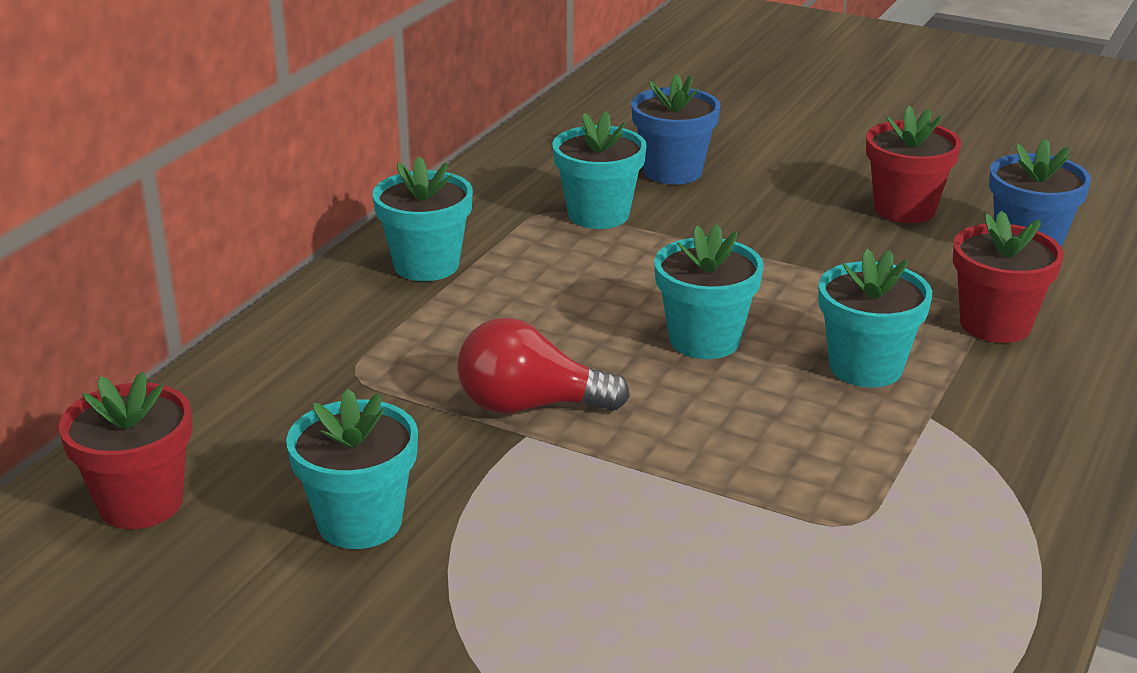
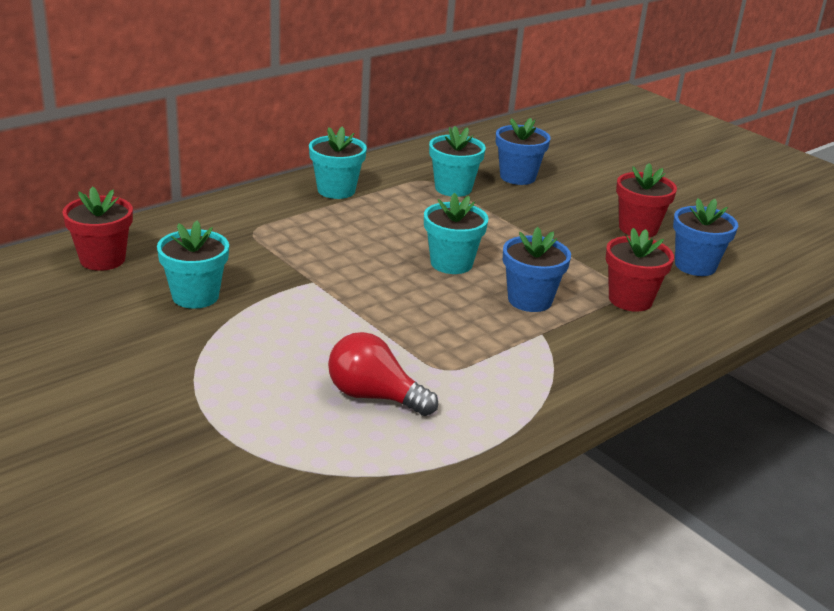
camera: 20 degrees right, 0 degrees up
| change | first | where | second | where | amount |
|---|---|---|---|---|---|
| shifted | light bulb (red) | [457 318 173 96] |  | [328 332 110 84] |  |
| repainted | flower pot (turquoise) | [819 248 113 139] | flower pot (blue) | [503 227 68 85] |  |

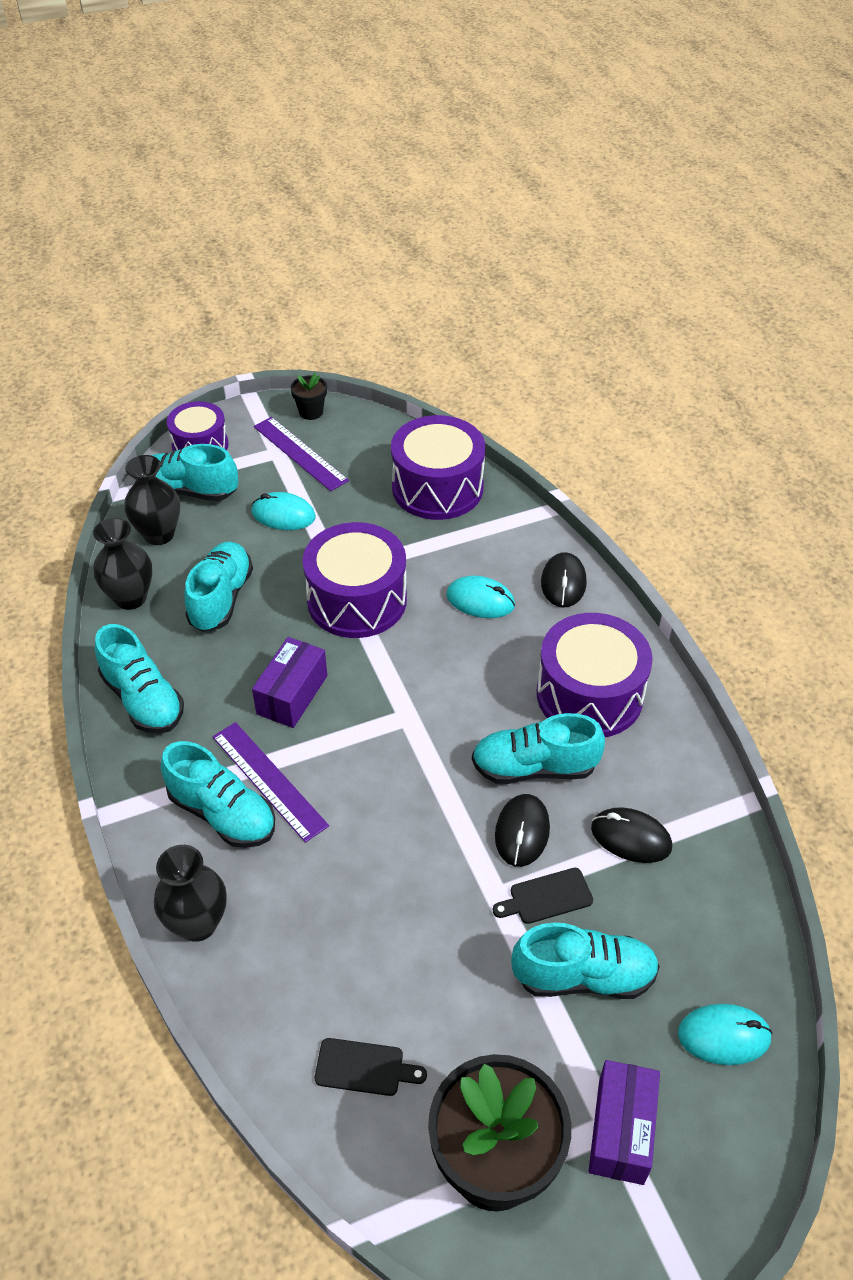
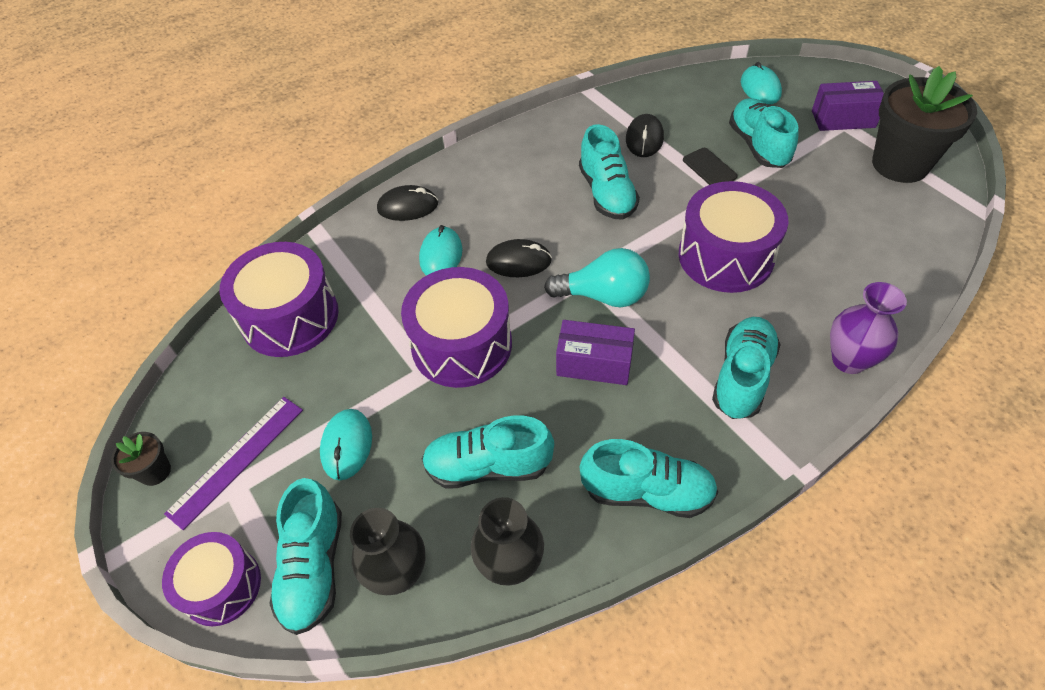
camera: 100 degrees left, 5 degrees up
| change | first | where | second | where | amount |
|---|---|---|---|---|---|
| rotated | shoe (turquoise) | [95 624 89 110] |  | [580 439 138 79] | 60 degrees clockwise |
| repainted | vase (black) | [154 845 73 97] | vase (purple) | [830 282 77 92] |  |
| gone | ruler (purple) | [212 722 117 121] |  |  |  |
| gone | cutting board (black) | [315 1038 112 58] |  |  |  |
| shifted | mouse (black) | [495 794 55 73] |  | [486 239 66 38] |  |
| shifted | drum (purple) | [536 613 117 124] |  | [678 181 110 112] |  |
| new |  |  | light bulb (turquoise) | [544 248 106 59] |  |

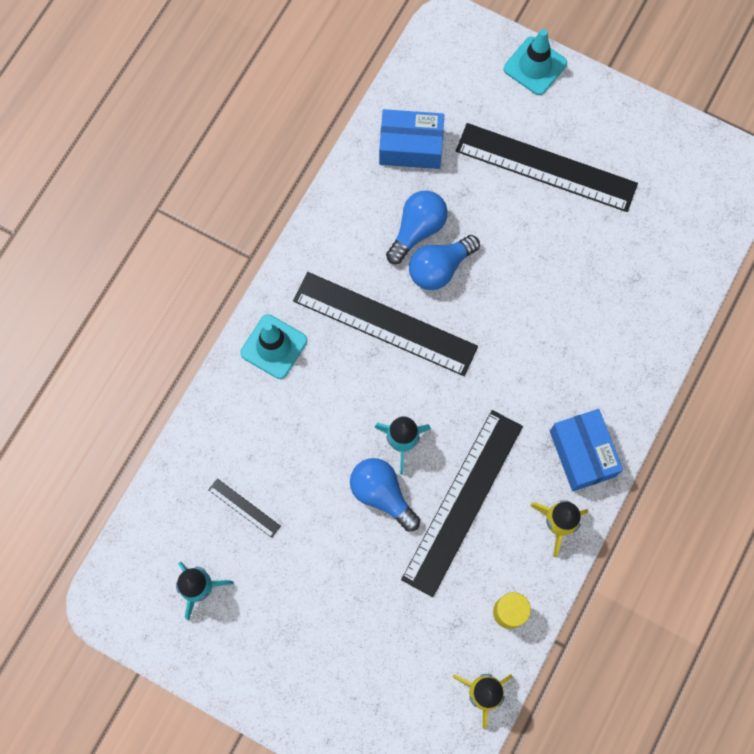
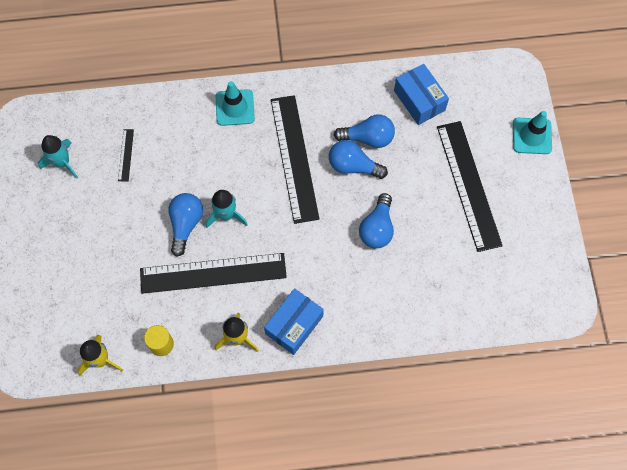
camera: 55 degrees right, 5 degrees down
| change | first | where | second | where | amount |
|---|---|---|---|---|---|
| new |  |  | light bulb (blue) | [359 193 35 55] |  |

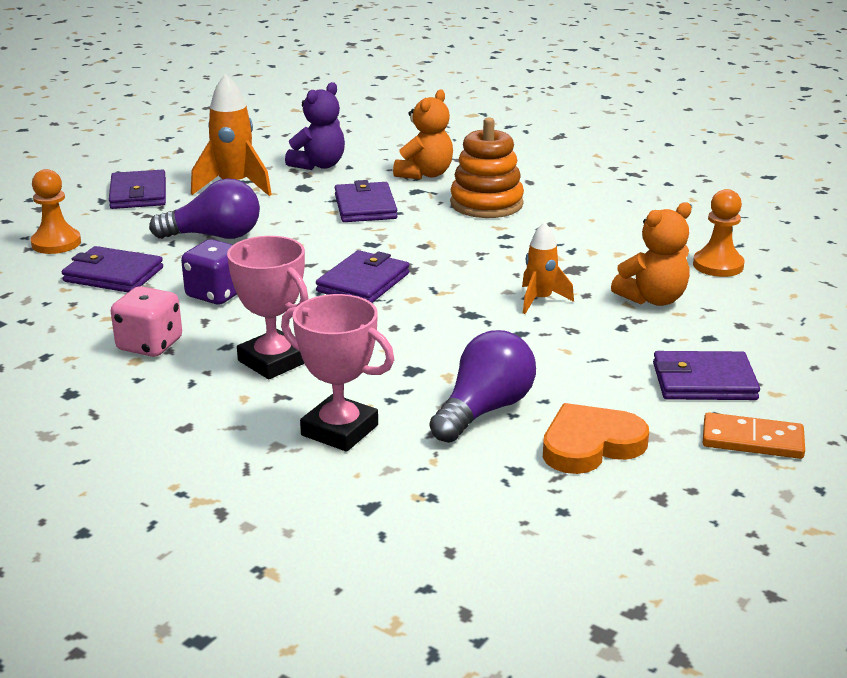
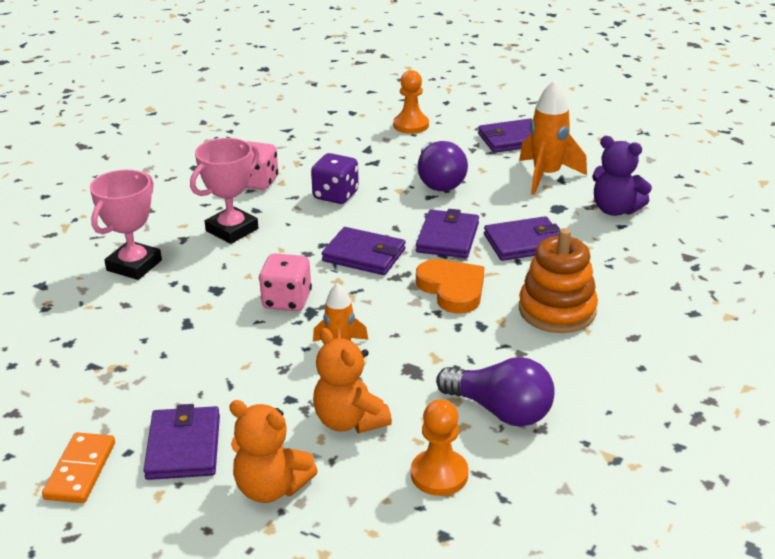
camera: 85 degrees right, 5 degrees up
| change | first | where | second | where | amount |
|---|---|---|---|---|---|
| shifted | wallet (purple) | [62 246 101 46] |  | [416 209 63 49] |  |
| shifted | teddy bear (orange) | [393 90 60 90] |  | [229 400 89 103] |  |
| shifted | light bulb (purple) | [430 330 106 113] |  | [436 357 119 70] |  |
| shifted | heart (orange) | [543 403 106 71] |  | [416 259 68 54] |  |
| new |  |  | dice (pink) | [259 253 53 58] |  |

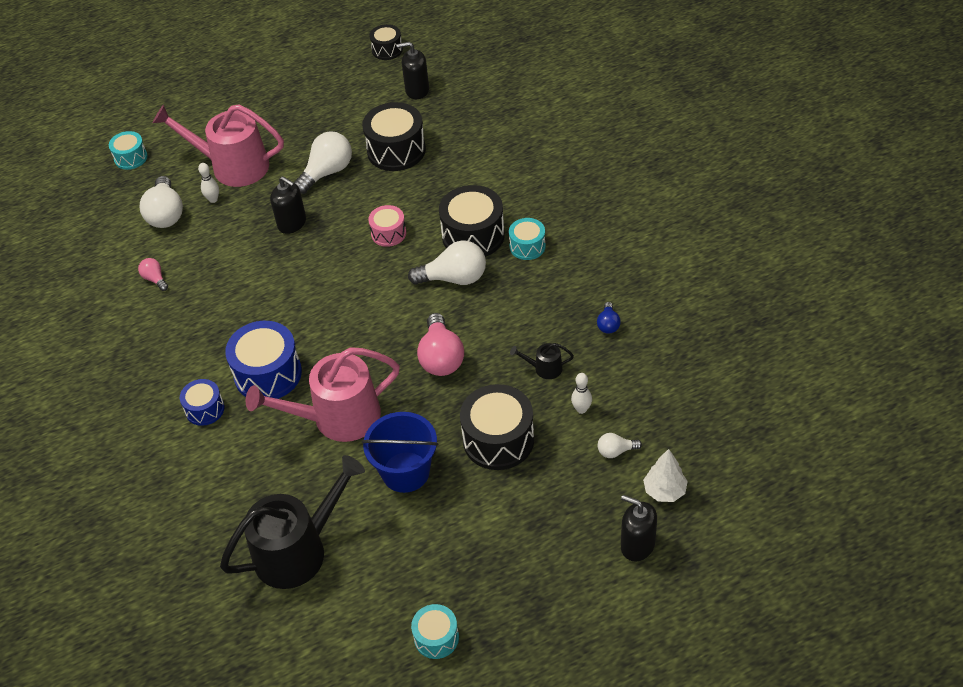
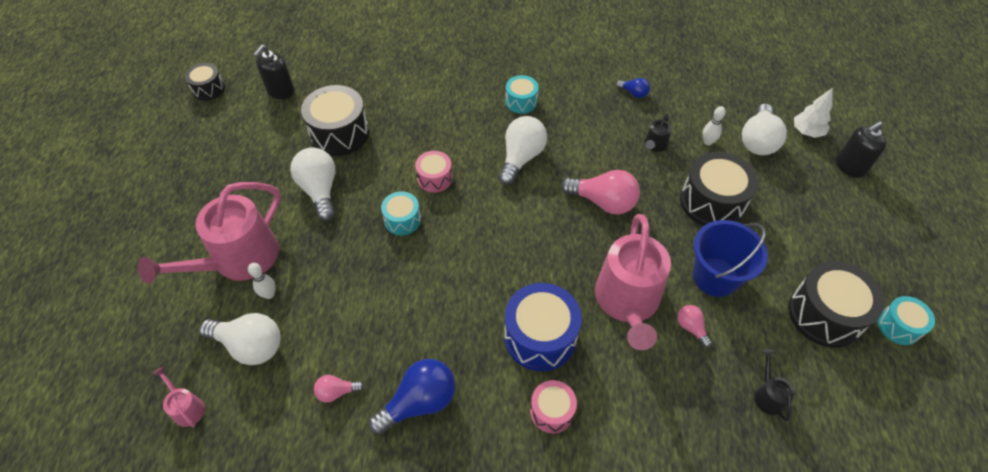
camera: 65 degrees left, 5 degrees up
| change | first | where | second | where | amount |
|---|---|---|---|---|---|
| shifted | drum (turquoise) | [109 131 39 39] |  | [381 191 40 44] |  |
| repainted | drum (blue) | [180 379 45 47] | drum (pink) | [530 380 47 53] |  |
| scaled | watering can (black) | [220 455 145 134] |  | [754 349 41 72] | x0.42 |
| gone | soap dispenser (black) | [270 176 36 58] |  |  |  |
| shifted | drum (black) | [439 185 66 72] |  | [788 261 97 87] |  |
| scaled | light bulb (white) | [597 433 45 25] |  | [742 104 45 51] | x1.95 |
| new |  |  | watering can (pink) | [153 366 52 61] |  |
| new |  |  | light bulb (blue) | [369 359 86 76] |  |
| new |  |  | light bulb (pink) | [677 305 35 43] |  |

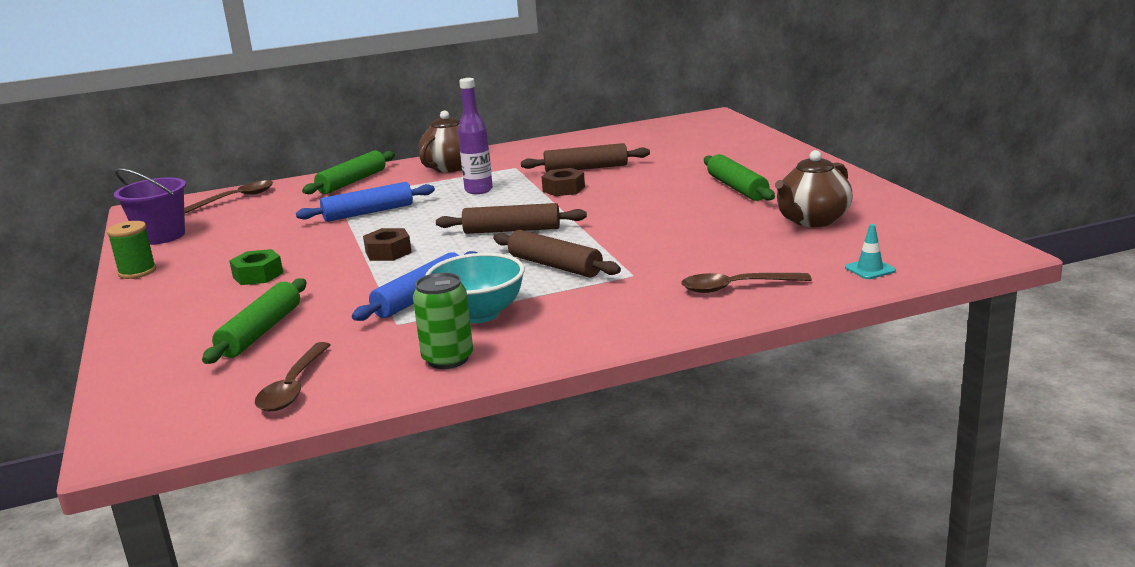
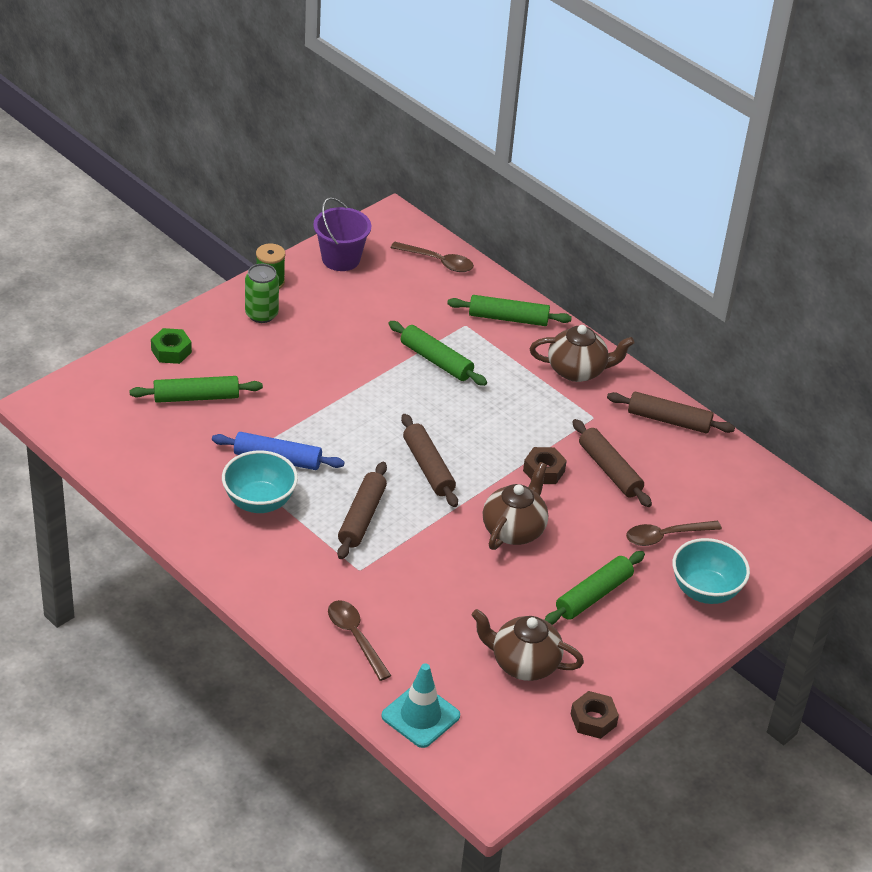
camera: 60 degrees right, 20 degrees up
| change | first | where | second | where | amount |
|---|---|---|---|---|---|
| shifted | nut (green) | [229 249 54 36] |  | [151 328 41 36] |  |
| shifted | spoon (brown) | [255 342 75 69] |  | [626 521 96 25] |  |
| repainted | rolling pin (blue) | [296 182 139 40] | rolling pin (green) | [388 321 99 65] |  |
| shifted | nut (brown) | [363 228 49 33] |  | [571 691 48 48] |  |
| shifted | can (green) | [413 273 60 96] |  | [245 264 34 59] |  |
| gone | bottle (purple) | [458 78 35 116] |  |  |  |
| scaled | traffic cone (turquoise) | [845 224 51 55] |  | [381 663 79 85] | x1.86 |
| new |  |  | teapot (brown) | [483 462 65 88] |  |
| new |  |  | rolling pin (brown) | [607 391 128 43] |  |
| new |  |  | bowl (turquoise) | [673 538 77 66] |  |

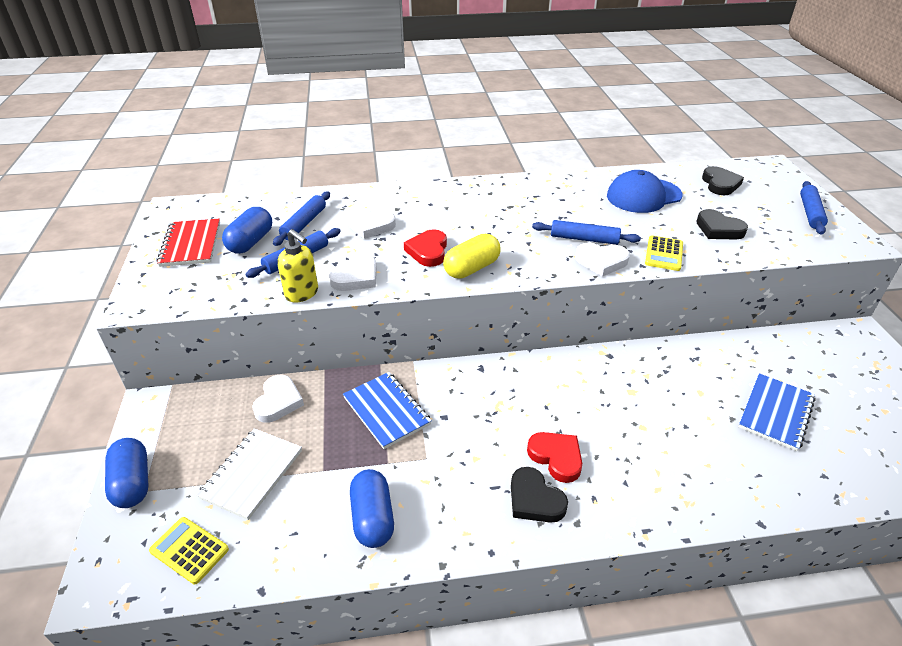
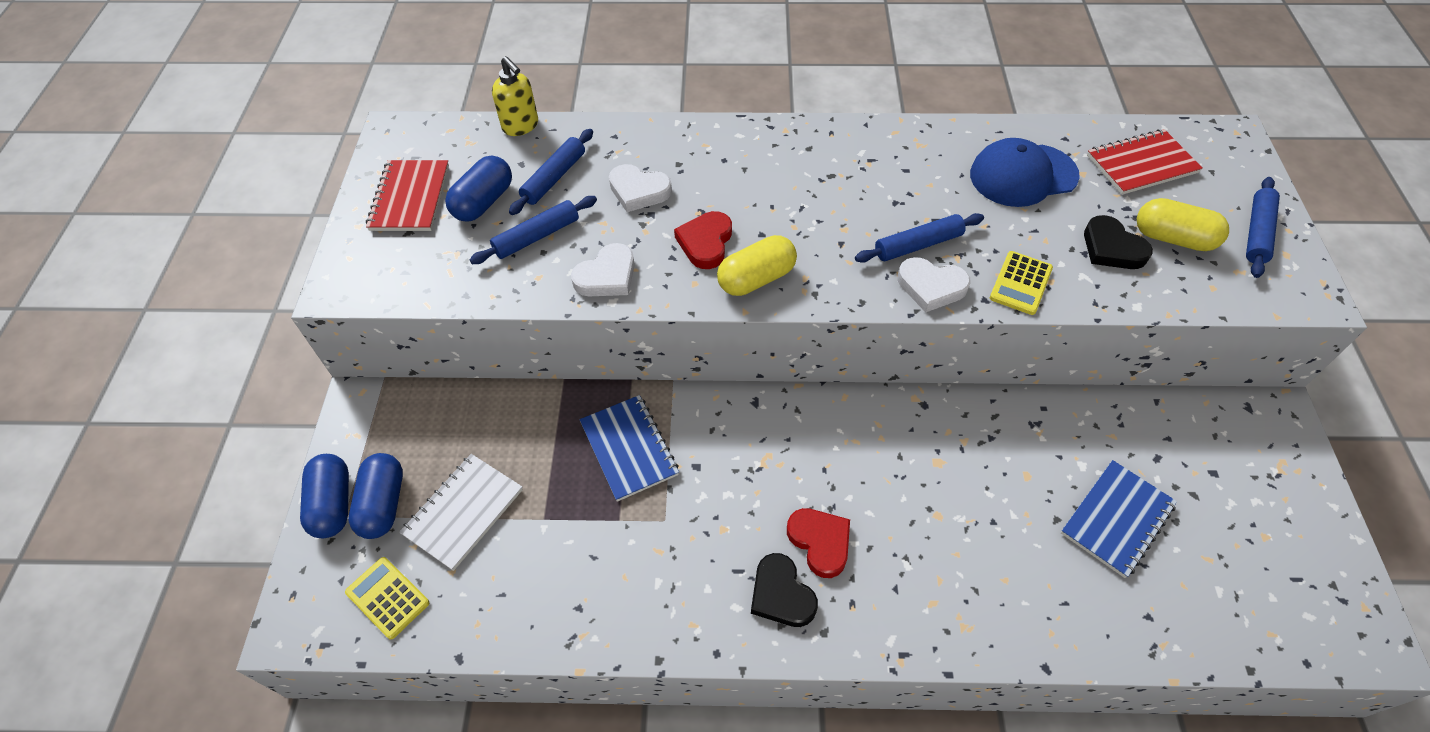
camera: 10 degrees right, 15 degrees up
| change | first | where | second | where | amount |
|---|---|---|---|---|---|
| gone | heart (white) | [252 375 52 48] |  |  |  |
| shifted | soap dispenser (yellow) | [278 229 40 74] |  | [492 56 46 80] |  |
| shifted | capsule (blue) | [350 469 44 79] |  | [349 453 54 86] |  |
| rotated | rolling pin (blue) | [532 220 109 25] |  | [855 213 129 50] | 45 degrees counterclockwise |
| swapped | heart (black) | [702 166 42 29] | notebook (red) | [1087 129 116 66] |  |
| new |  |  | capsule (yellow) | [1137 198 92 53] |  |

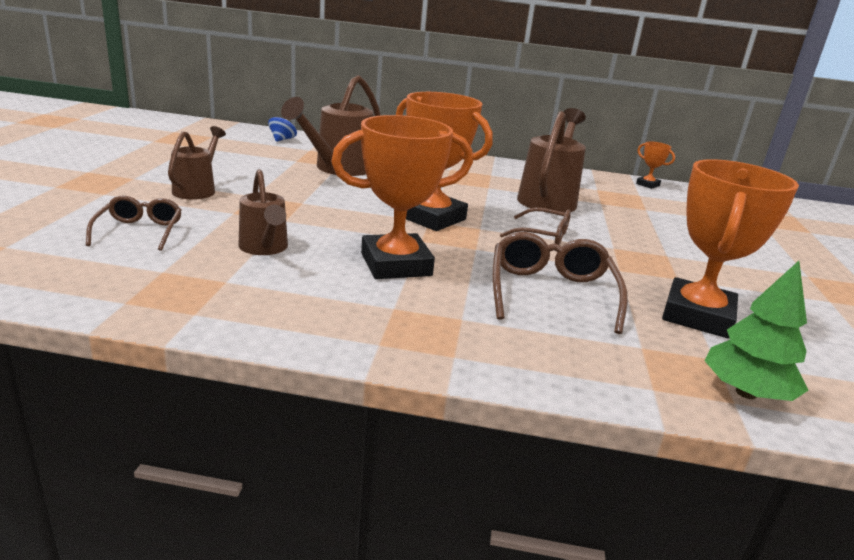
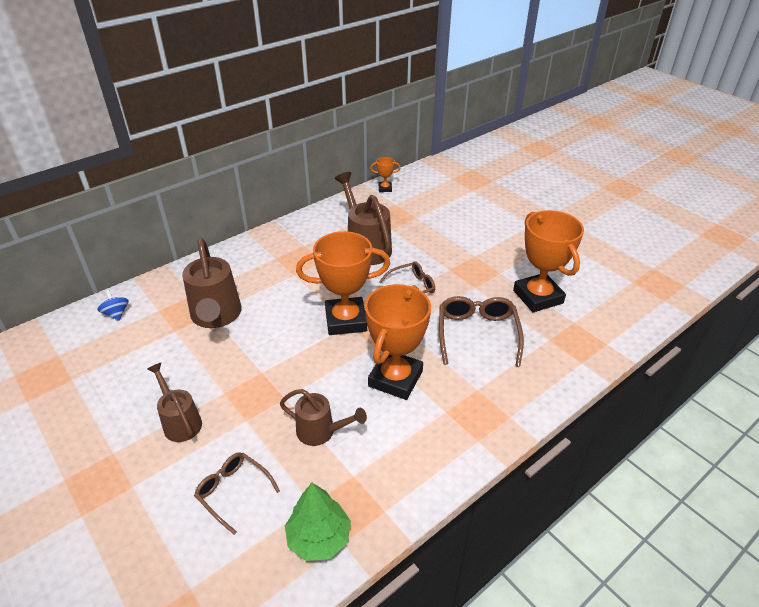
camera: 45 degrees left, 15 degrees up
| change | first | where | second | where | amount |
|---|---|---|---|---|---|
| rotated | glasses (brown) | [493 232 135 102] |  | [439 296 85 71] | 45 degrees clockwise |
| shifted | tree (green) | [705 261 104 140] |  | [285 483 66 78] |  |

